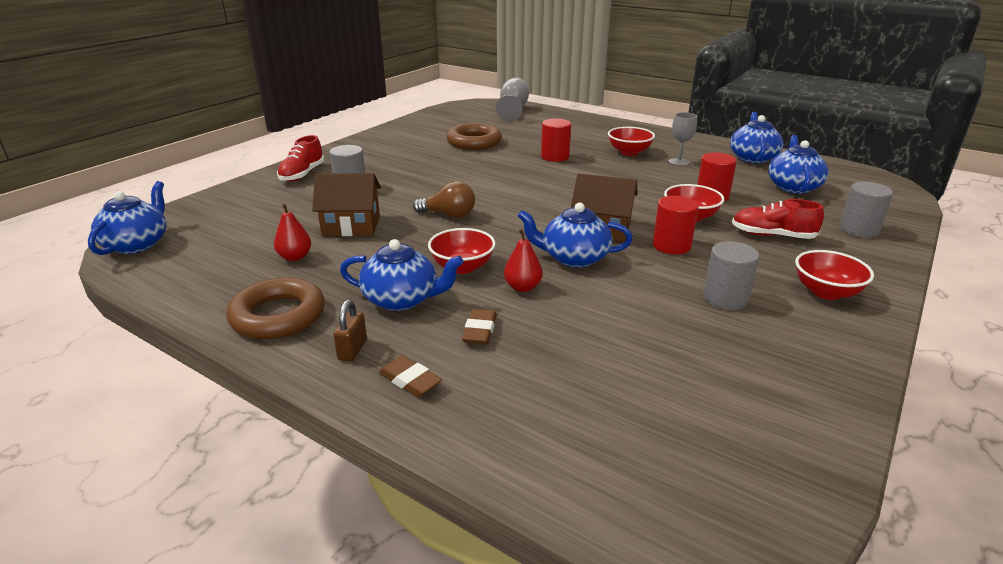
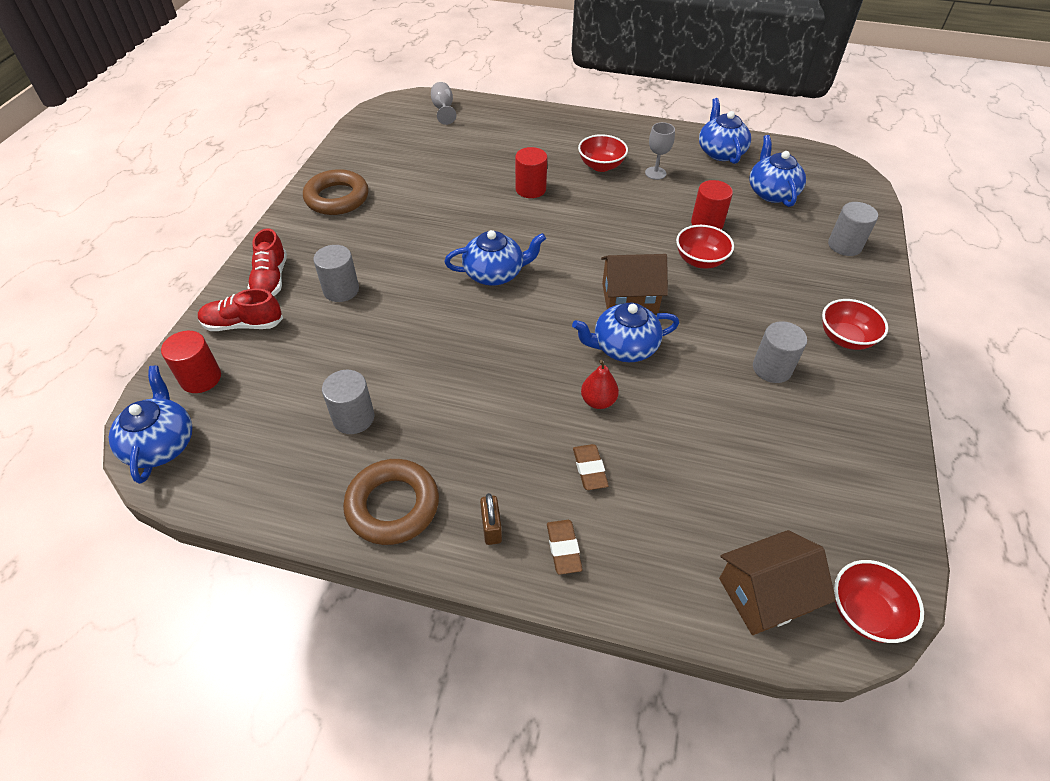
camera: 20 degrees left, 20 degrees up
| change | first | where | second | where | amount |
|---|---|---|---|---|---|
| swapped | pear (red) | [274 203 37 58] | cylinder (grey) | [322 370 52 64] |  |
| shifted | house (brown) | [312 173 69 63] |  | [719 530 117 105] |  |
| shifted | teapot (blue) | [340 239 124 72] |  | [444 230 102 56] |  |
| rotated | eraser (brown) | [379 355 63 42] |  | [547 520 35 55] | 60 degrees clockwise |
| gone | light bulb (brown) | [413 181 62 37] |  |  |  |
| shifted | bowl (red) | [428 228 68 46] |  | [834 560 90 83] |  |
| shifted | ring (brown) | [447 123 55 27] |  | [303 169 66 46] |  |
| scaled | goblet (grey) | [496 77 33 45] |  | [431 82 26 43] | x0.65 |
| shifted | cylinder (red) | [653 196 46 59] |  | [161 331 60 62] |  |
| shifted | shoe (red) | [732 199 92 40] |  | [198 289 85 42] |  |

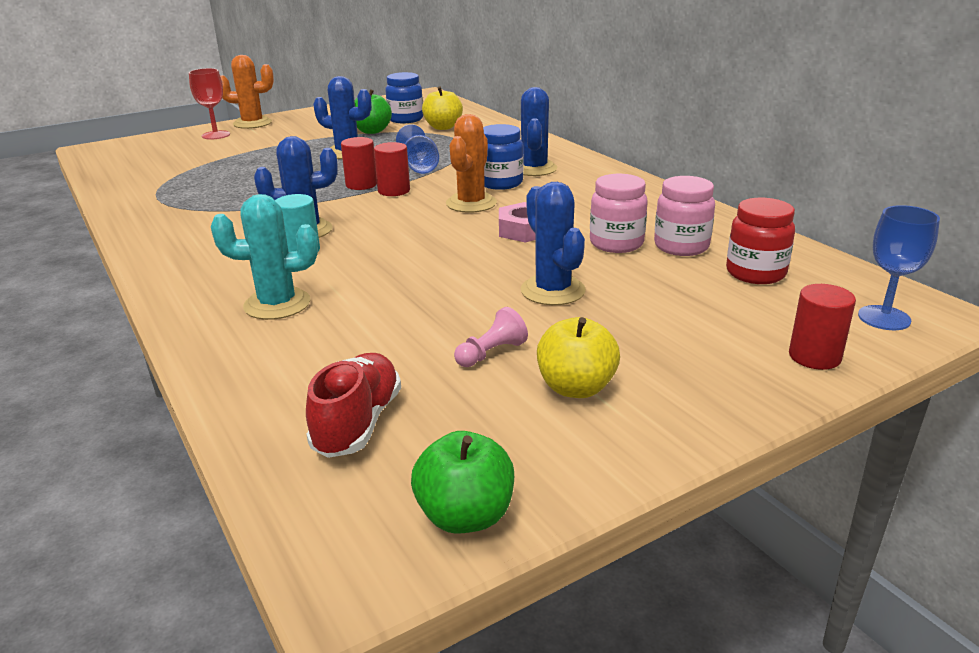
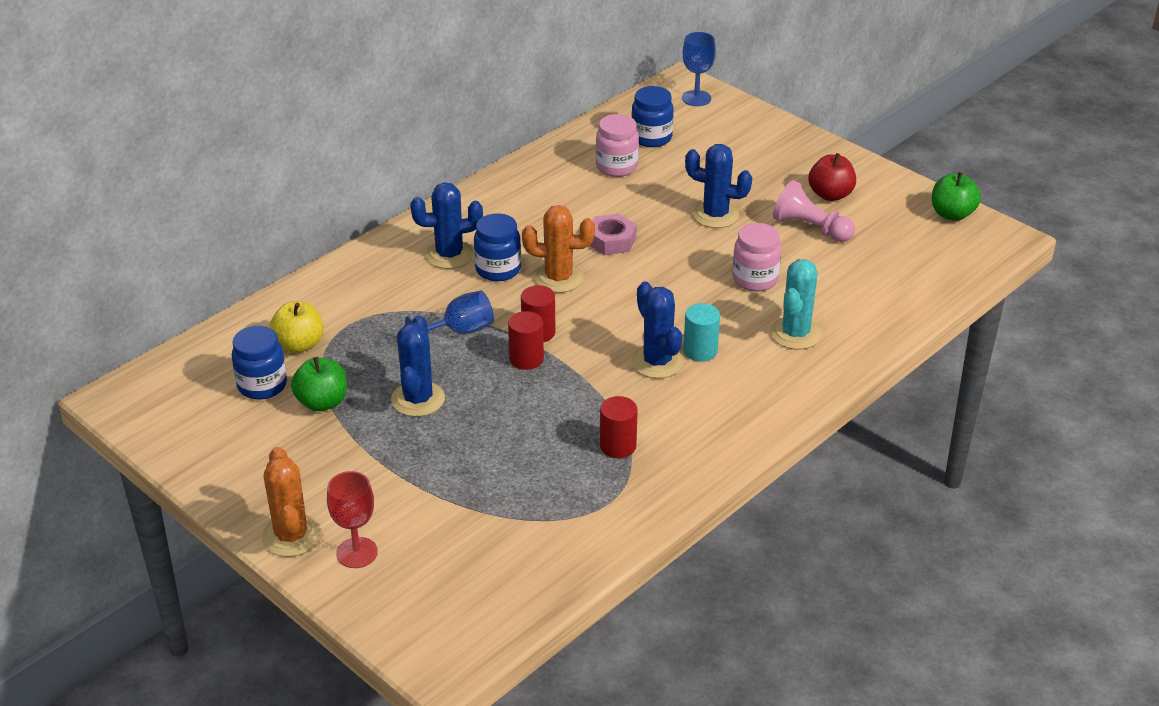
camera: 105 degrees left, 10 degrees up
| change | first | where | second | where | amount |
|---|---|---|---|---|---|
| rotated | cactus (turquoise) | [211 194 107 126] |  | [770 259 52 90] | 45 degrees clockwise |
| gone | shoe (red) | [306 353 95 105] |  |  |  |
| scaled | pawn (pink) | [454 307 74 60] |  | [773 180 82 62] | x1.65 |
| rotated | cactus (blue) | [521 182 65 123] |  | [685 144 67 84] | 60 degrees clockwise |
| repainted | apple (yellow) | [537 317 83 81] | apple (red) | [808 153 48 48] |  |
| shifted | jar (pink) | [590 174 58 79] |  | [732 223 49 68] |  |
| repainted | jar (red) | [726 198 69 86] | jar (blue) | [631 86 43 61] |  |
| shifted | cylinder (red) | [789 284 67 86] |  | [600 396 38 62] |  |

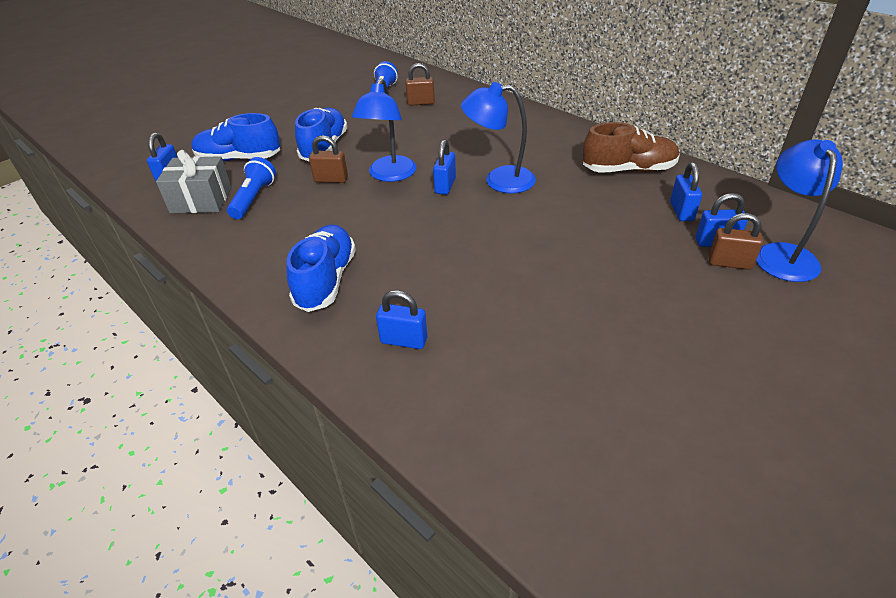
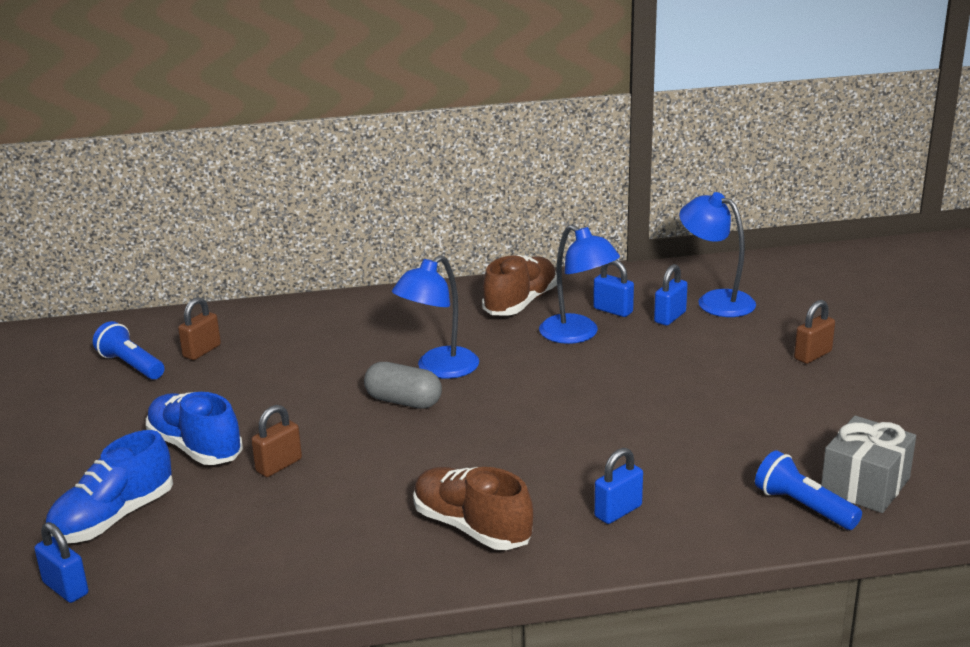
camera: 55 degrees left, 15 degrees down
| change | first | where | second | where | amount |
|---|---|---|---|---|---|
| shifted | gift (grey) | [156 150 76 63] |  | [821 416 95 97] |  |
| shifted | flashlight (blue) | [227 157 49 62] |  | [755 450 107 80] |  |
| repainted | shoe (blue) | [286 225 70 87] | shoe (brown) | [413 467 120 83] |  |
| shifted | lamp (blue) | [352 78 64 104] |  | [539 225 81 119] |  |
| swapped | padlock (blue) | [433 139 23 56] | capsule (grey) | [364 362 78 47] |  |
| shifted | padlock (brown) | [708 213 55 57] |  | [794 300 41 64] |  |

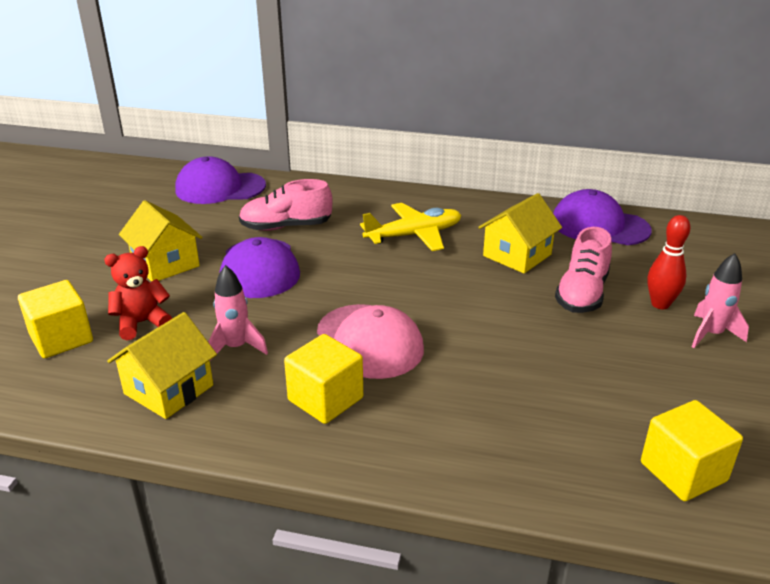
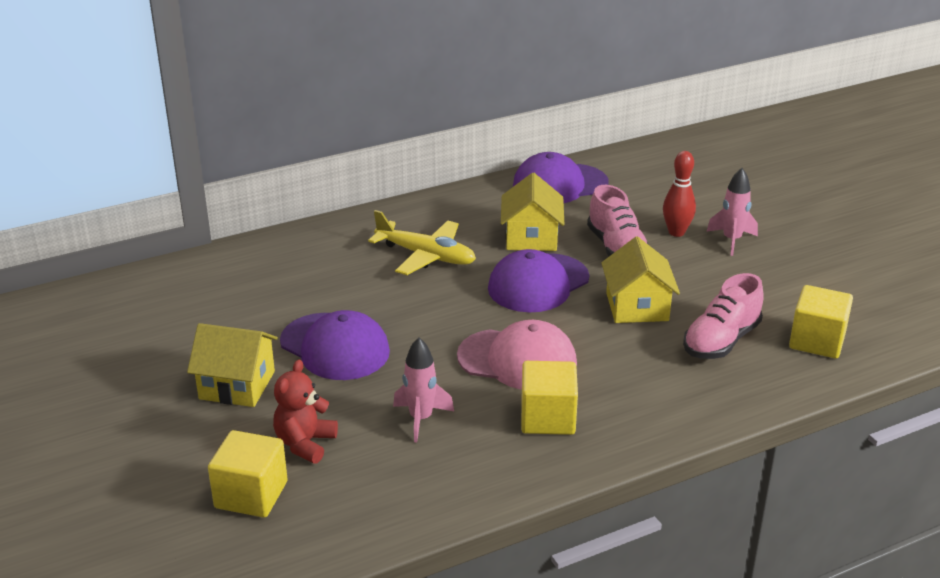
camera: 40 degrees left, 0 degrees up
| change | first | where | second | where | amount |
|---|---|---|---|---|---|
| shifted | house (yellow) | [107 312 110 107] |  | [601 237 79 86] |  |
| shifted | cap (purple) | [175 156 91 48] |  | [488 249 101 63] |  |
| shifted | shoe (pink) | [239 179 94 52] |  | [683 273 81 86] |  |
| rotated | plane (yellow) | [360 203 101 48] |  | [368 210 108 65] | 90 degrees clockwise |

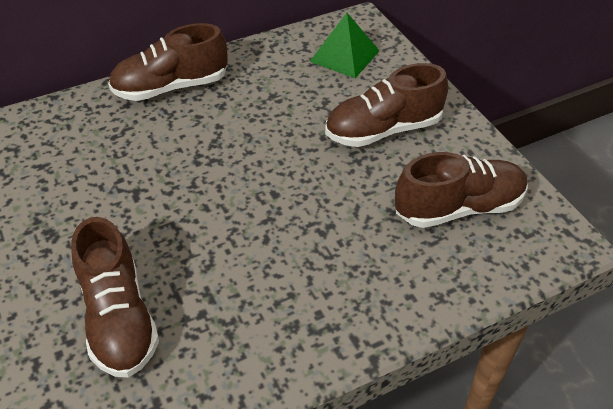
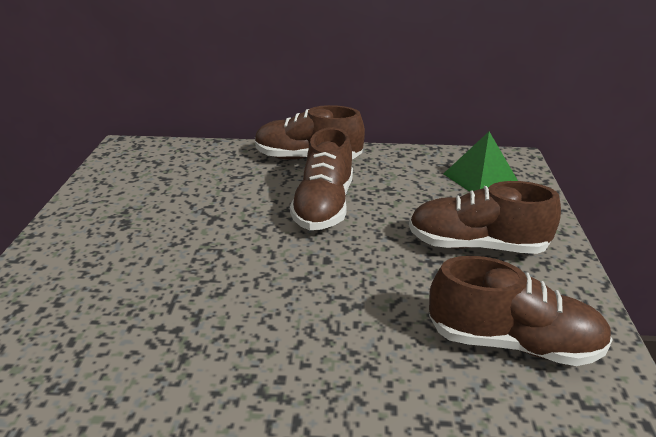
camera: 30 degrees right, 15 degrees down
| change | first | where | second | where | amount |
|---|---|---|---|---|---|
| shifted | shoe (brown) | [71 217 88 161] |  | [290 127 63 103] |  |

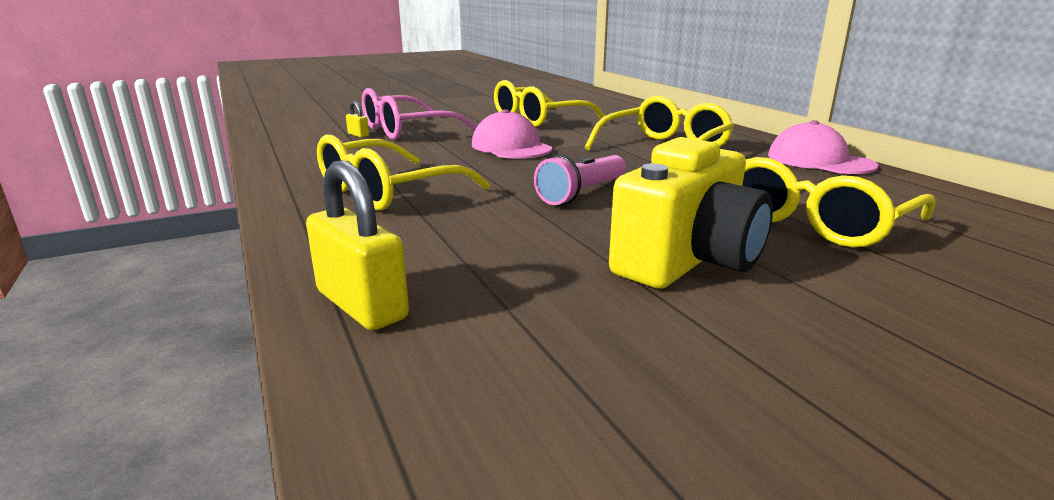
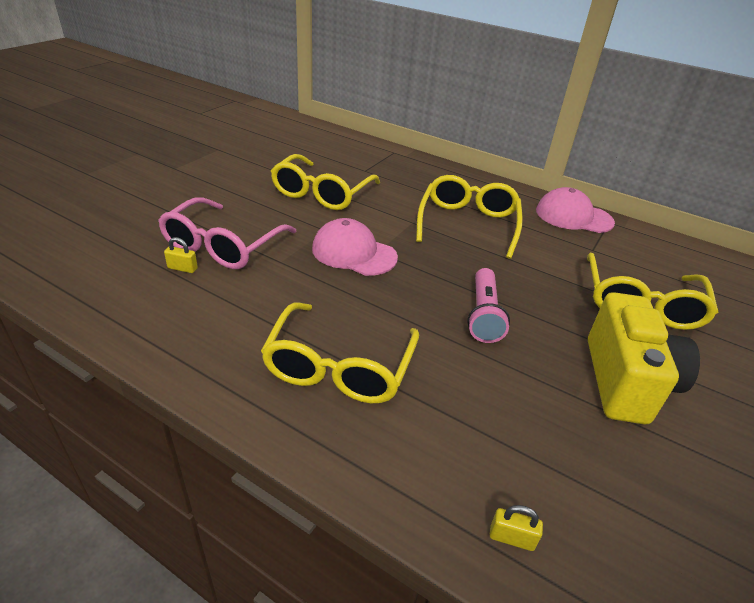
camera: 35 degrees left, 15 degrees up
| change | first | where | second | where | amount |
|---|---|---|---|---|---|
| scaled | padlock (yellow) | [306 161 103 169] |  | [490 505 53 46] | x0.48 |

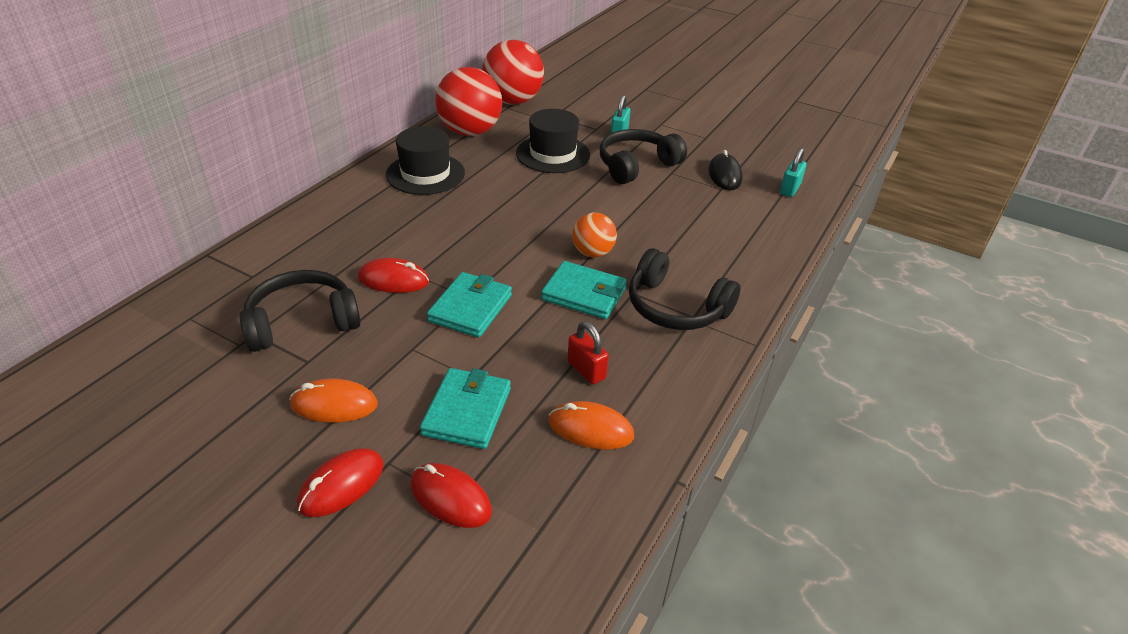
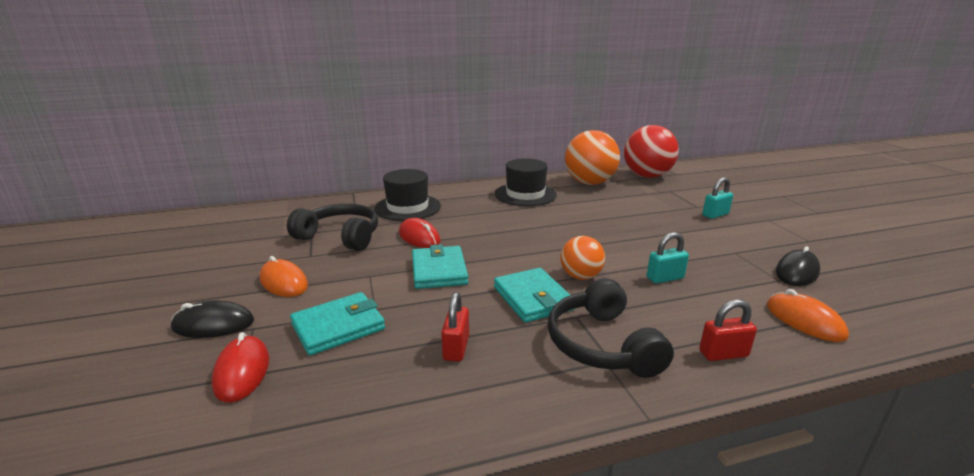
camera: 45 degrees right, 15 degrees down
| change | first | where | second | where | amount |
|---|---|---|---|---|---|
| repainted | mouse (red) | [297 448 87 69] | mouse (black) | [171 300 83 38] |  |
| rotated | wallet (turquoise) | [427 272 85 66] |  | [412 244 56 45] | 75 degrees counterclockwise |
| repainted | ball (red) | [435 67 67 69] | ball (orange) | [565 130 55 55] |  |
| shifted | hat (black) | [516 109 74 64] |  | [374 169 67 52] |  |
| shifted | mouse (orange) | [549 401 85 49] |  | [767 289 82 53] |  |
| gone | headphones (black) | [600 129 87 55] |  |  |  |
| shifted | padlock (turquoise) | [780 148 27 49] |  | [647 232 42 52] |  |
| new |  |  | padlock (red) | [699 299 58 62] |  |

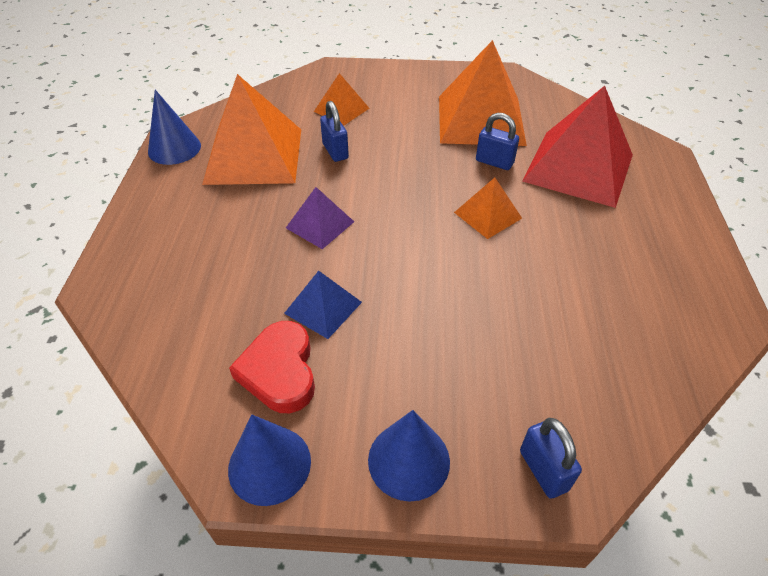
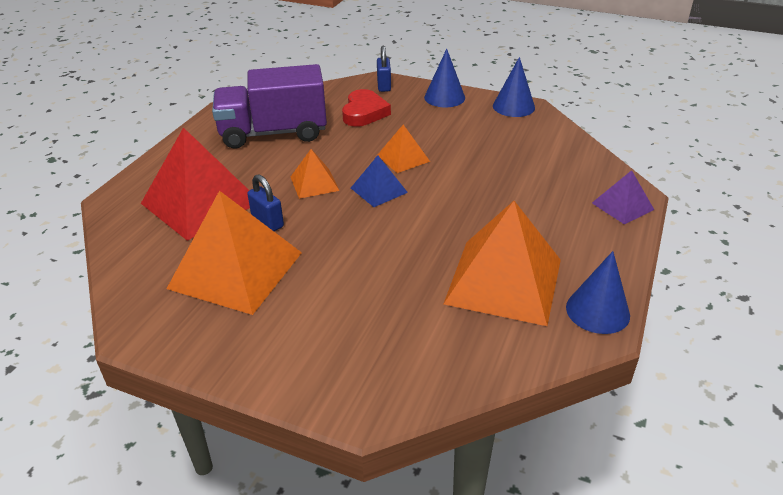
camera: 160 degrees left, 10 degrees down
| change | first | where | second | where | amount |
|---|---|---|---|---|---|
| shifted | heart (red) | [229 321 86 92] |  | [342 89 49 38] |  |
| shifted | pyramid (blue) | [284 271 78 68] |  | [351 155 57 52] |  |
| shifted | pyramid (purple) | [286 187 68 62] |  | [592 170 62 54] |  |
| shifted | pyramid (orange) | [314 73 55 53] |  | [378 125 52 48] |  |
| gone | padlock (blue) | [320 101 29 61] |  |  |  |
| new |  |  | truck (purple) | [212 64 115 85] |  |

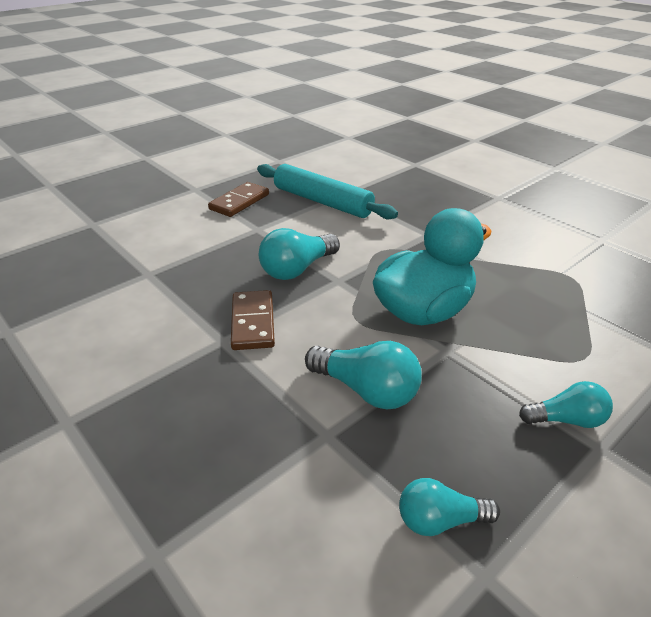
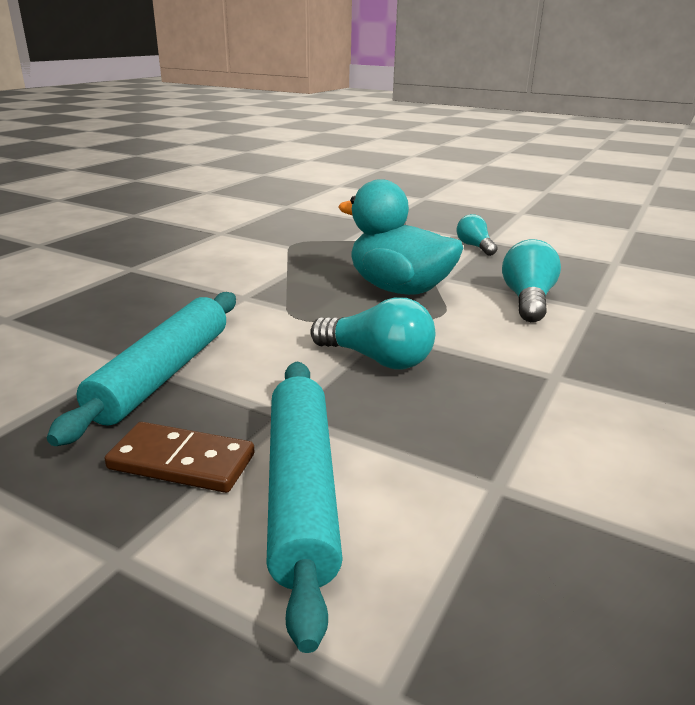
camera: 110 degrees left, 10 degrees down
| change | first | where | second | where | amount |
|---|---|---|---|---|---|
| gone | domino (brown) | [231 290 44 60] |  |  |  |
| gone | light bulb (turquoise) | [399 478 101 58] |  |  |  |
| new |  |  | rolling pin (turquoise) | [266 362 77 291] |  |

